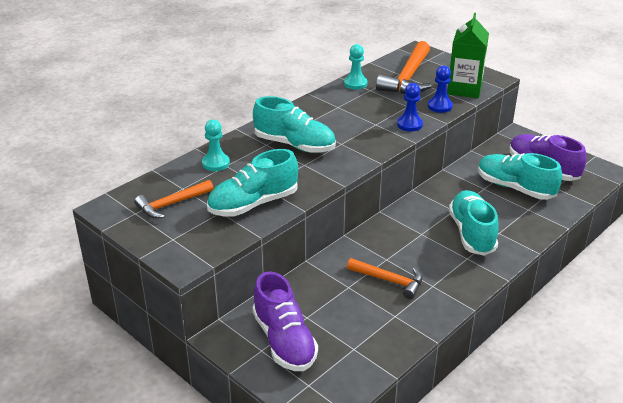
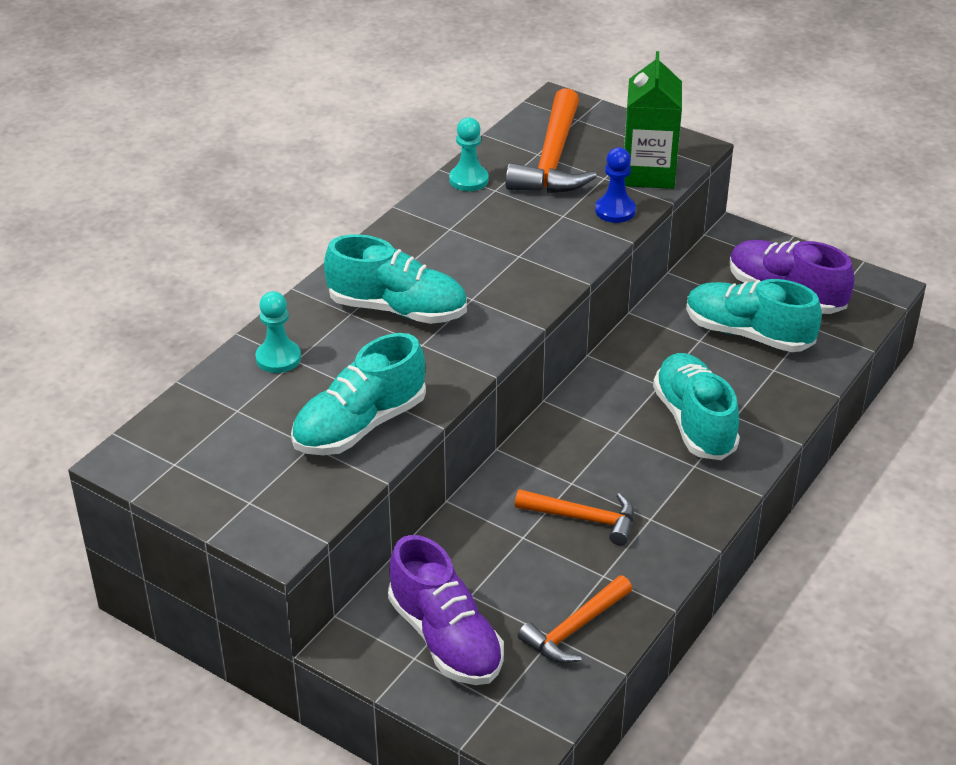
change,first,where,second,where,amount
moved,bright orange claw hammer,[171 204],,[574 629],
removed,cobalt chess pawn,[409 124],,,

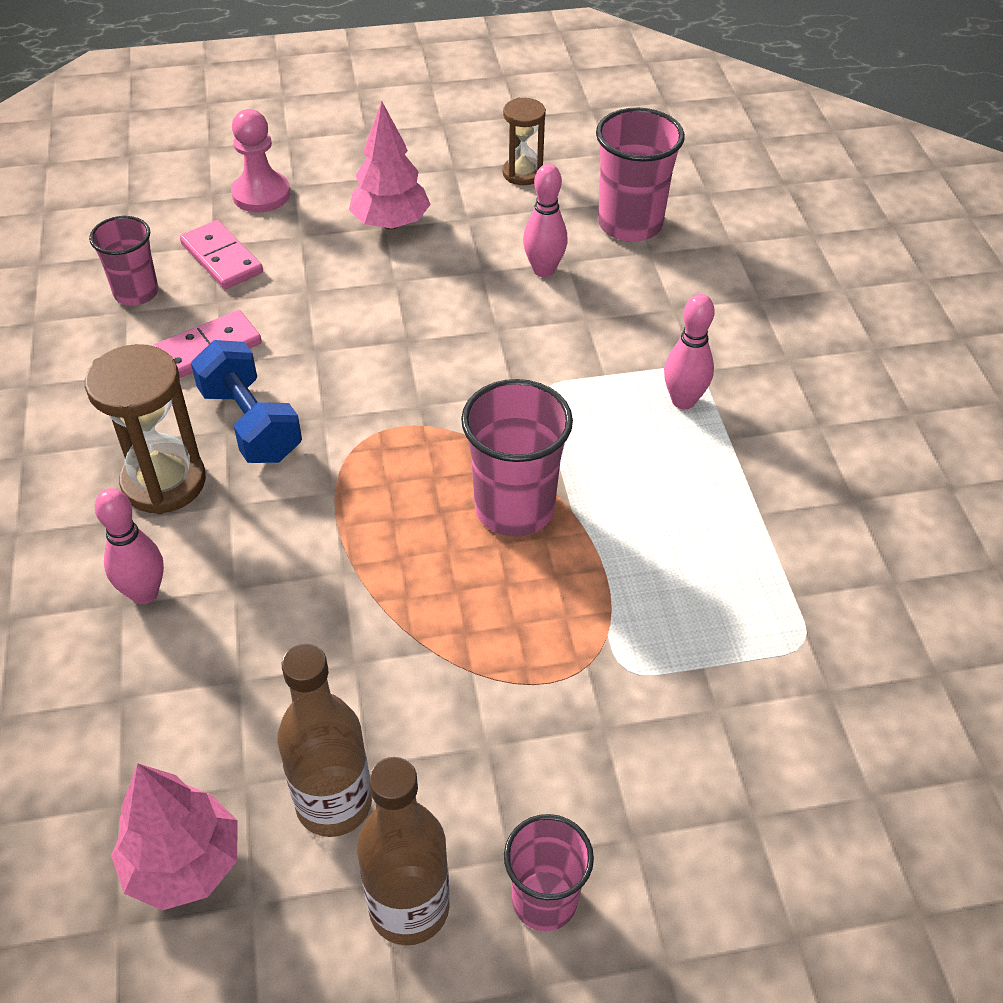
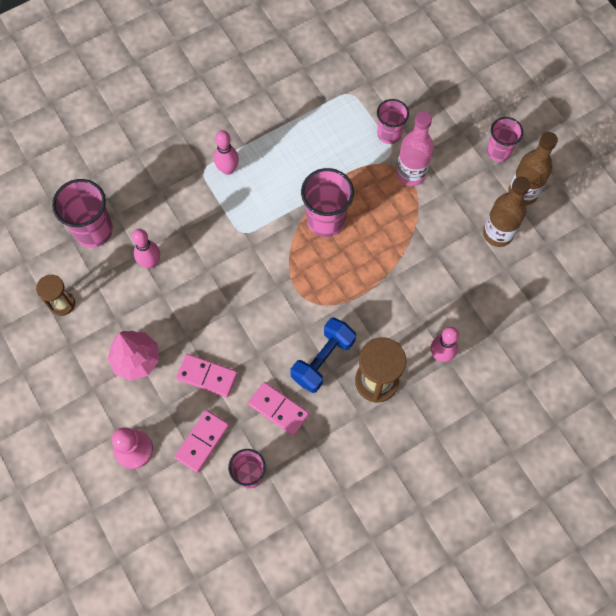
change,first,where,second,where,amount
removed,rose-pink tree,[184 863],,,
added,,,rose-pink domino piece,[207 376],
added,,,rose-pink beaker,[389 134],
added,,,rose-pink flask,[411 174],

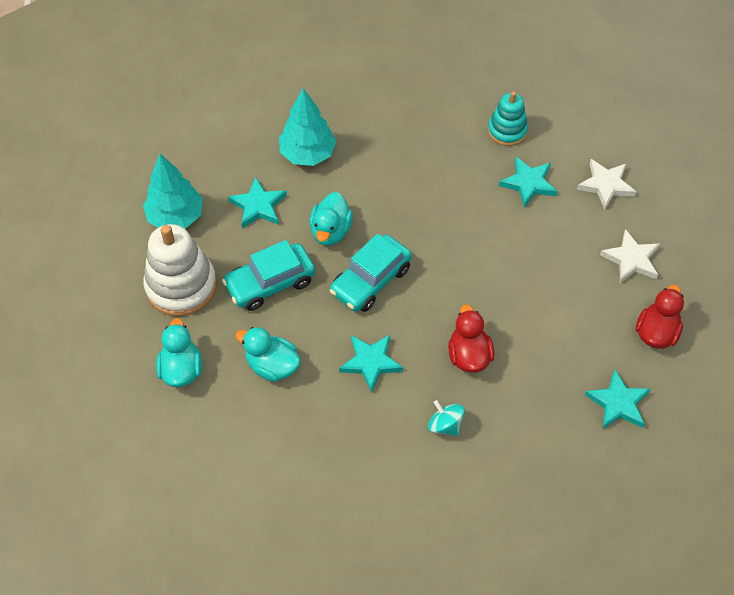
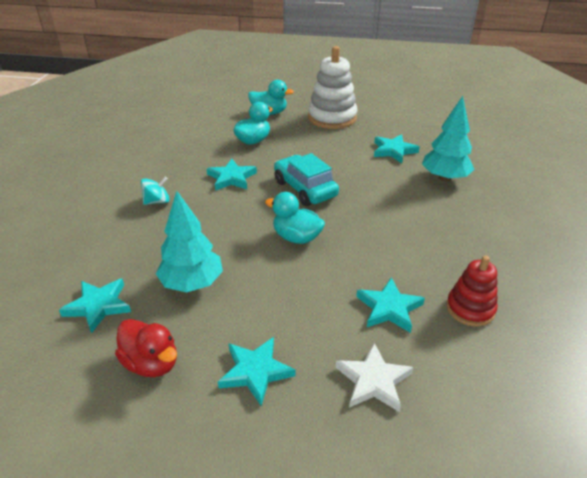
change,first,where,second,where,amount
moved,turquoise tree,[176 217],,[192 283],
removed,turquoise automobile,[270 283],,,
moved,turquoise duck,[330 231],,[296 237],
removed,red duck,[469 355],,,
recoloured,turquoise stacking rings,[507 131],red stacking rings,[470 309],
recoloured,white star,[631 259],turquoise star,[255 372],

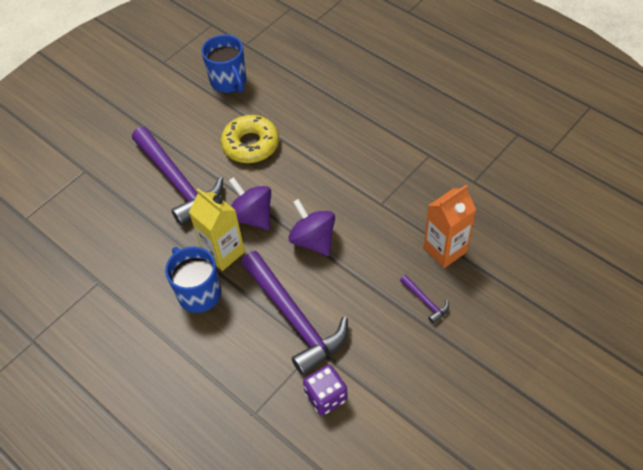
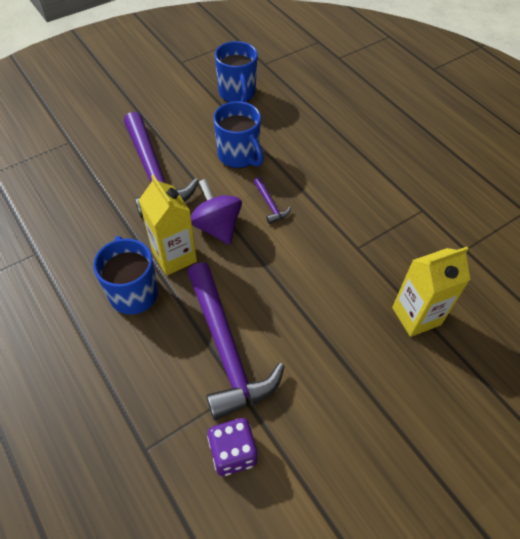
change,first,where,second,where,amount
replaced,bright yellow glazed donut,[251 144],cobalt tea mug,[239 156],
removed,violet whirligig,[313 240],,,
moved,violet claw hammer,[425 301],,[270 204],
recoloured,bright orange juice carton,[445 249],bright yellow juice carton,[416 316],

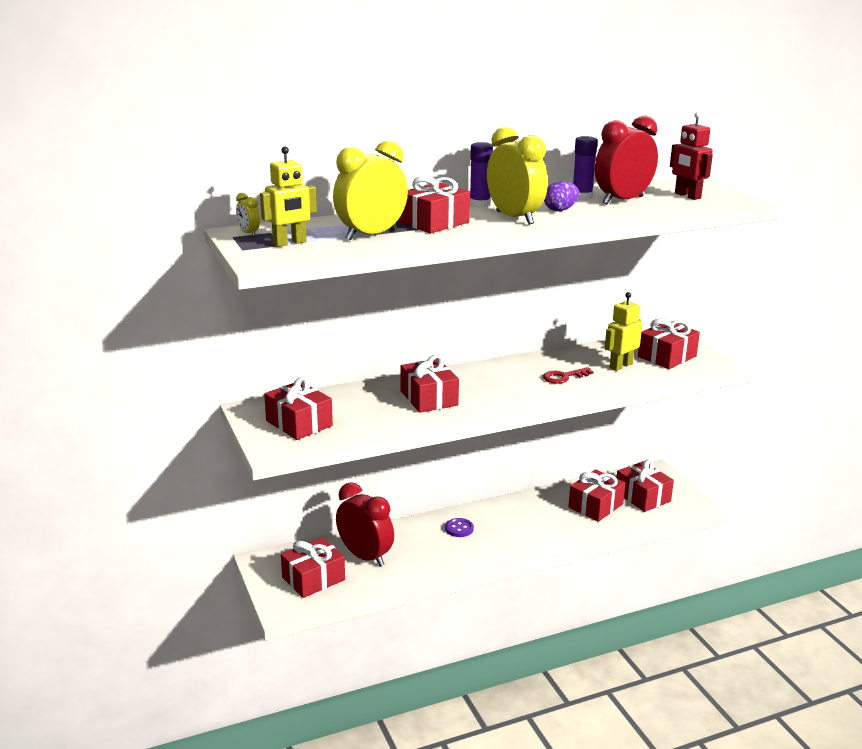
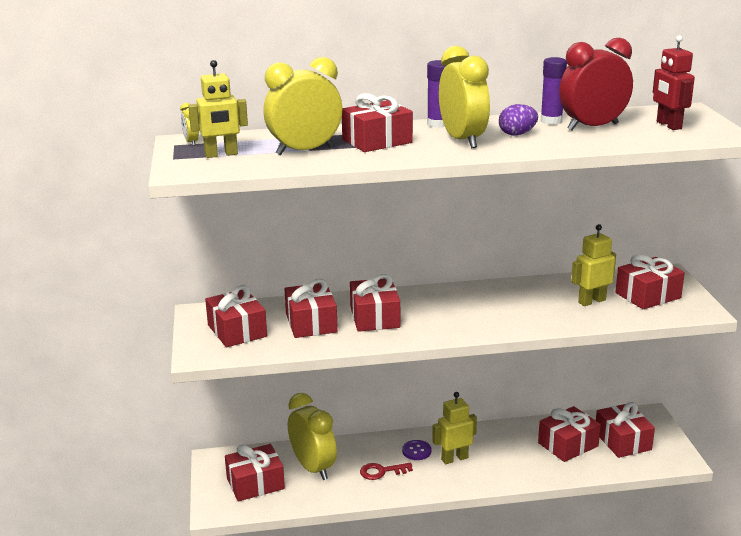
change,first,where,second,where,amount
recoloured,red alarm clock,[365 556],bright yellow alarm clock,[313 468],
moved,red latchkey,[564 377],,[381 472],
added,,,red gift,[311 323],
added,,,bright yellow robot,[454 458],

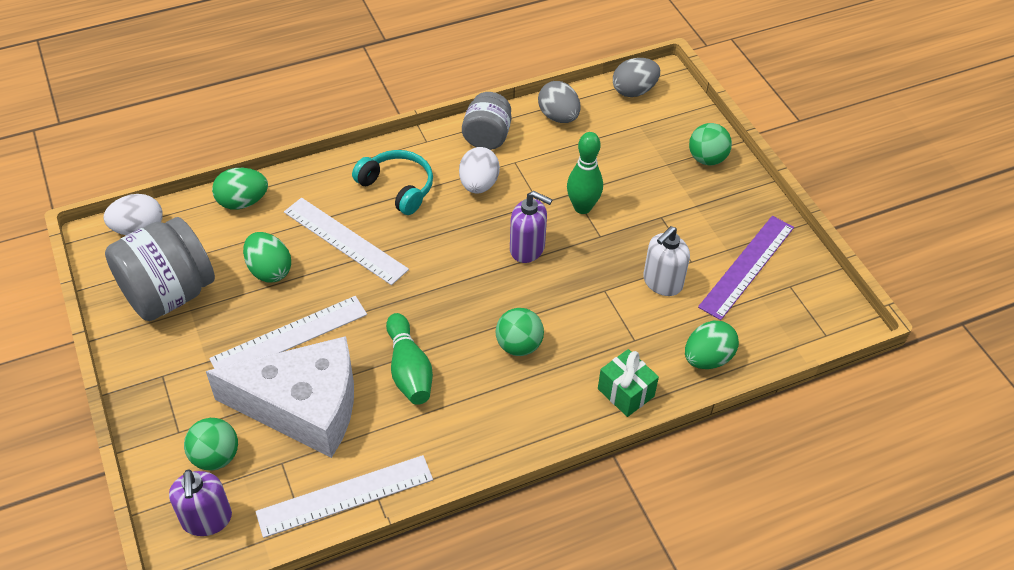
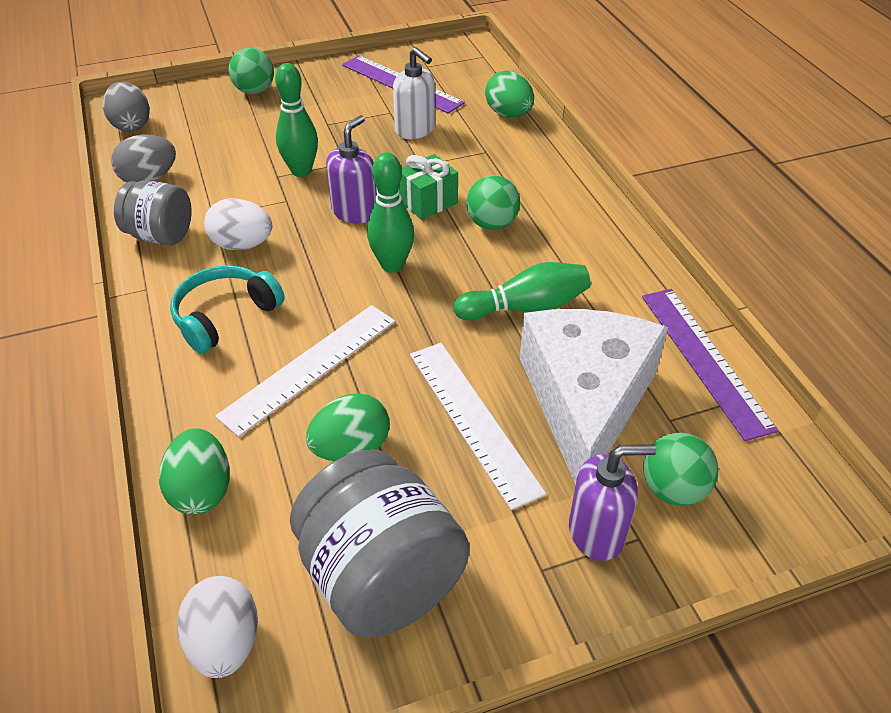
change,first,where,second,where,amount
moved,violet soap dispenser,[207 519],,[597 532],
recoloured,white straightedge,[345 496],violet straightedge,[705 359],
moved,emerald gift,[625 392],,[428 202],
added,,,emerald skittle,[392 265],

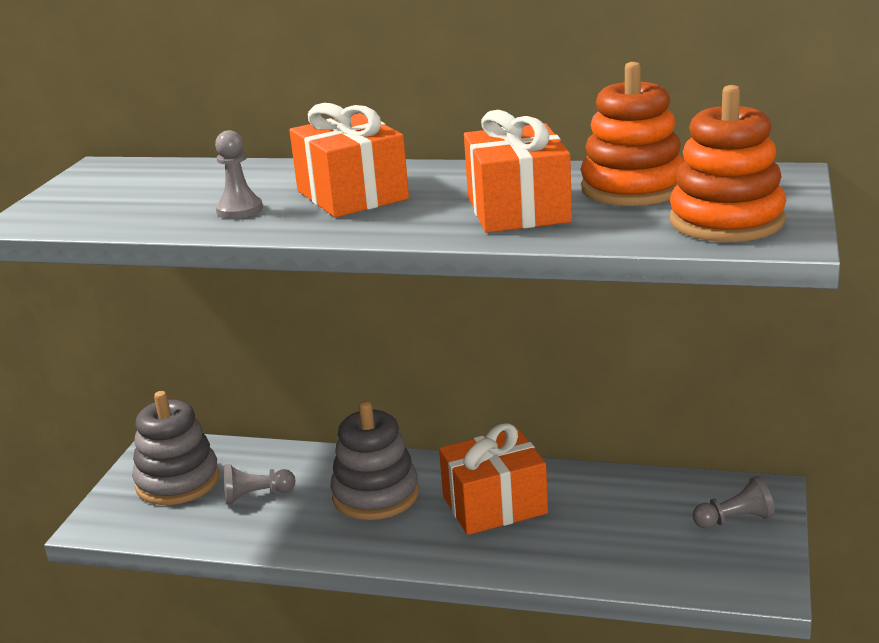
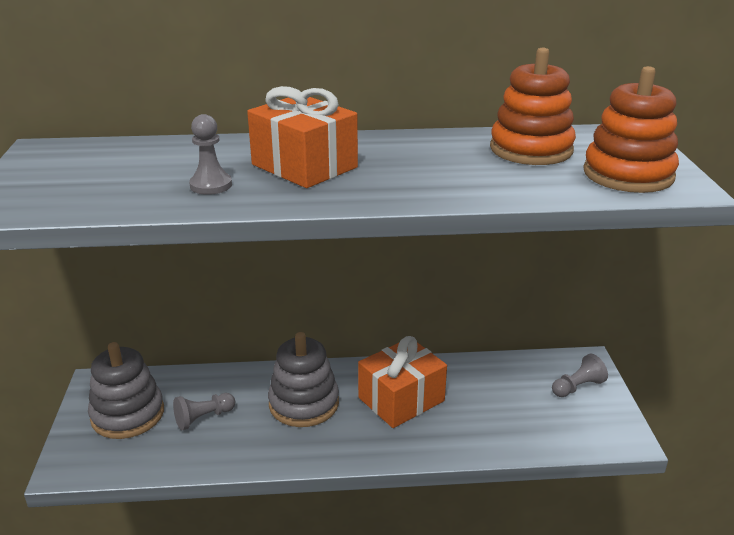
change,first,where,second,where,amount
removed,bright orange gift,[518 210],,,

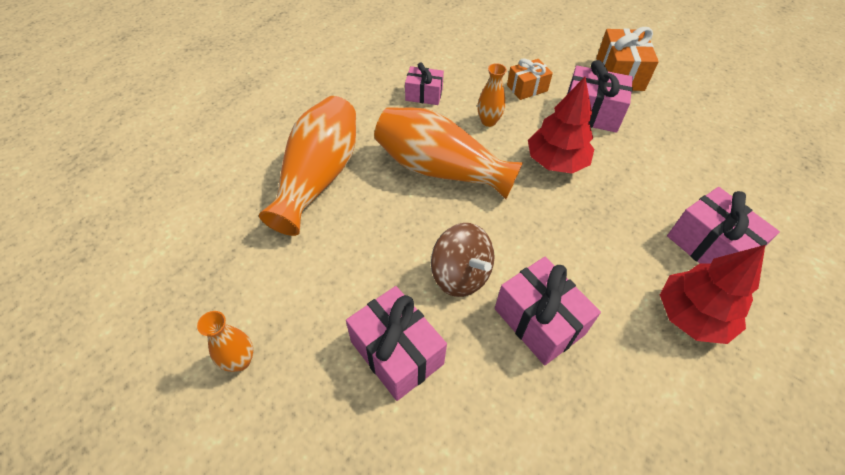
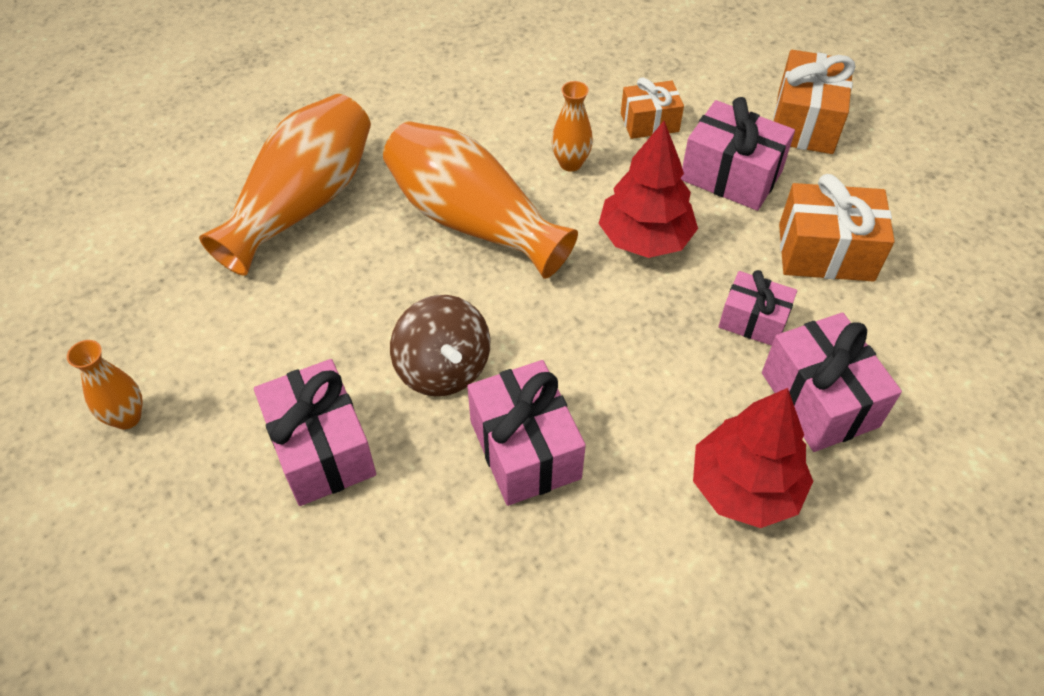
change,first,where,second,where,amount
moved,rose-pink gift,[424 94],,[753 320],
added,,,bright orange gift,[825 252],

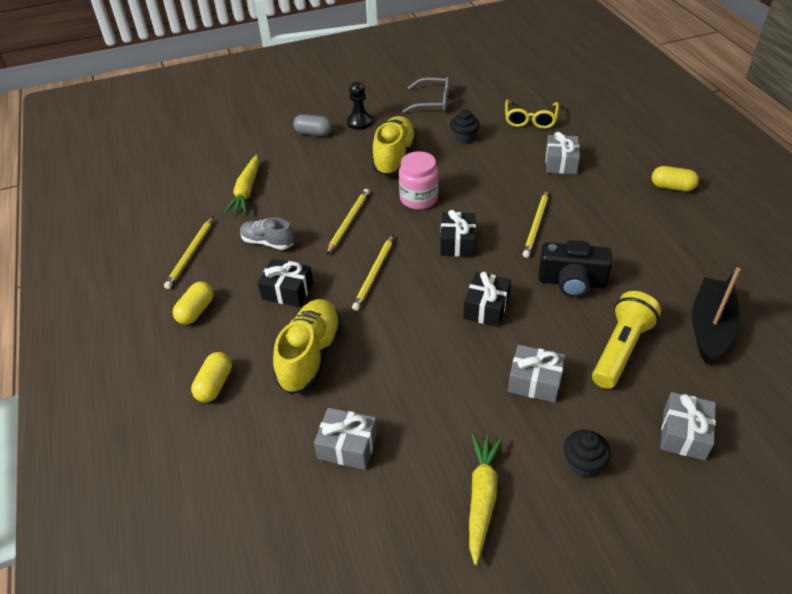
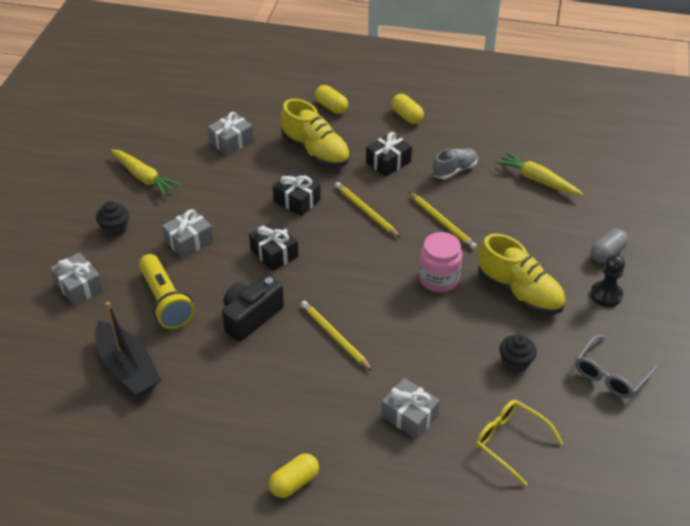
change,first,where,second,where,amount
removed,bright yellow wooden pencil,[191 254],,,
moved,ebony gift,[457 243],,[297 200],

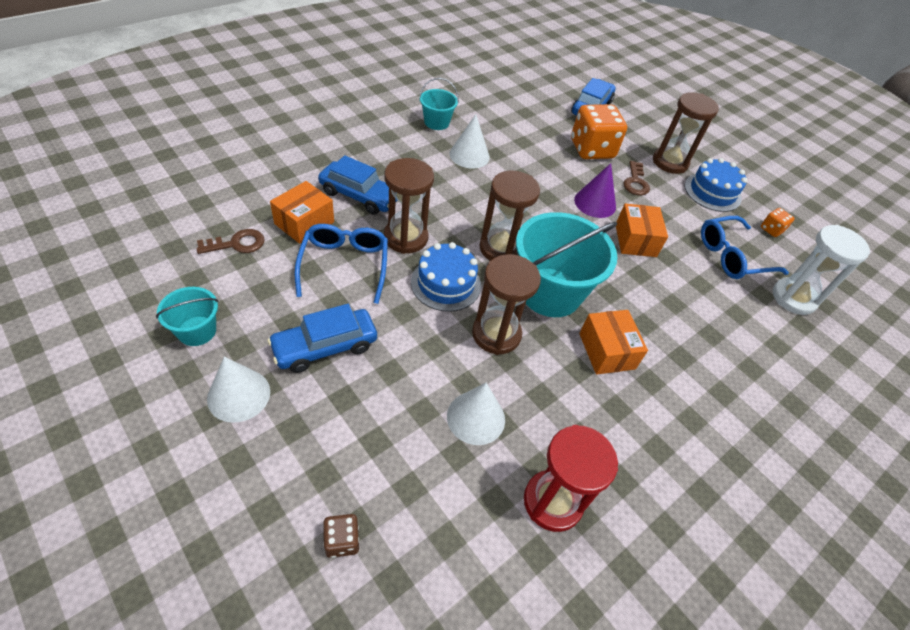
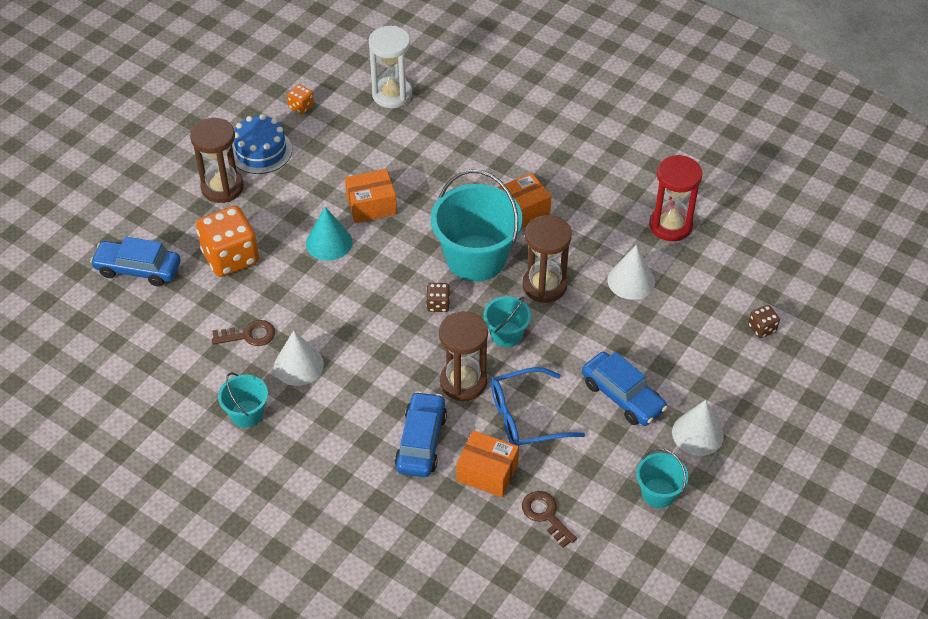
change,first,where,second,where,amount
replaced,cobalt gateau,[446 283],turquoise sand bucket,[506 334],
replaced,brown sandglass,[500 248],brown dice,[438 304],
recoloured,violet cone shape,[595 203],turquoise cone shape,[329 242],
moved,brown latchkey,[635 182],,[249 335],
removed,cobalt spectacles,[732 256],,,

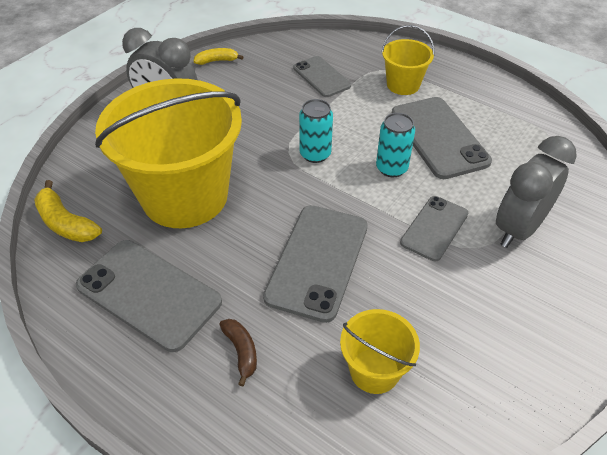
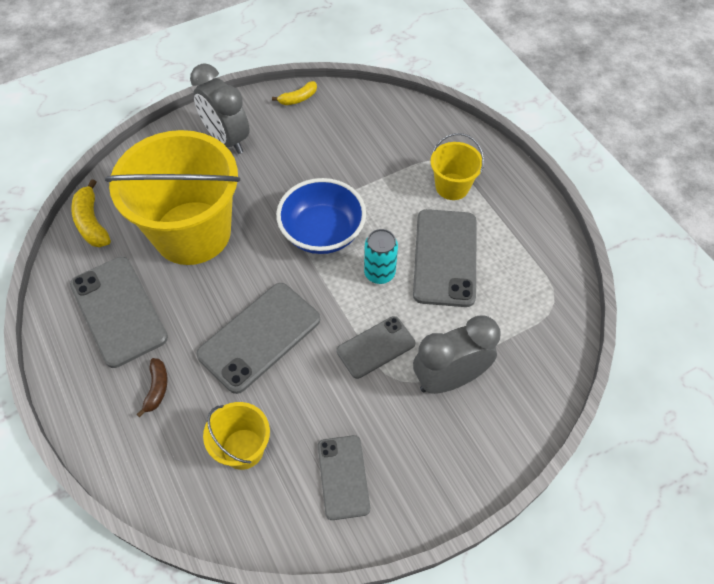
change,first,where,second,where,amount
turned,bright yellow banana fruit,[217 61],,[298 98],135 degrees clockwise
moved,grey phone,[321 77],,[343 477],
replaced,turquoise tin,[315 154],cobalt serving bowl,[322 232],

